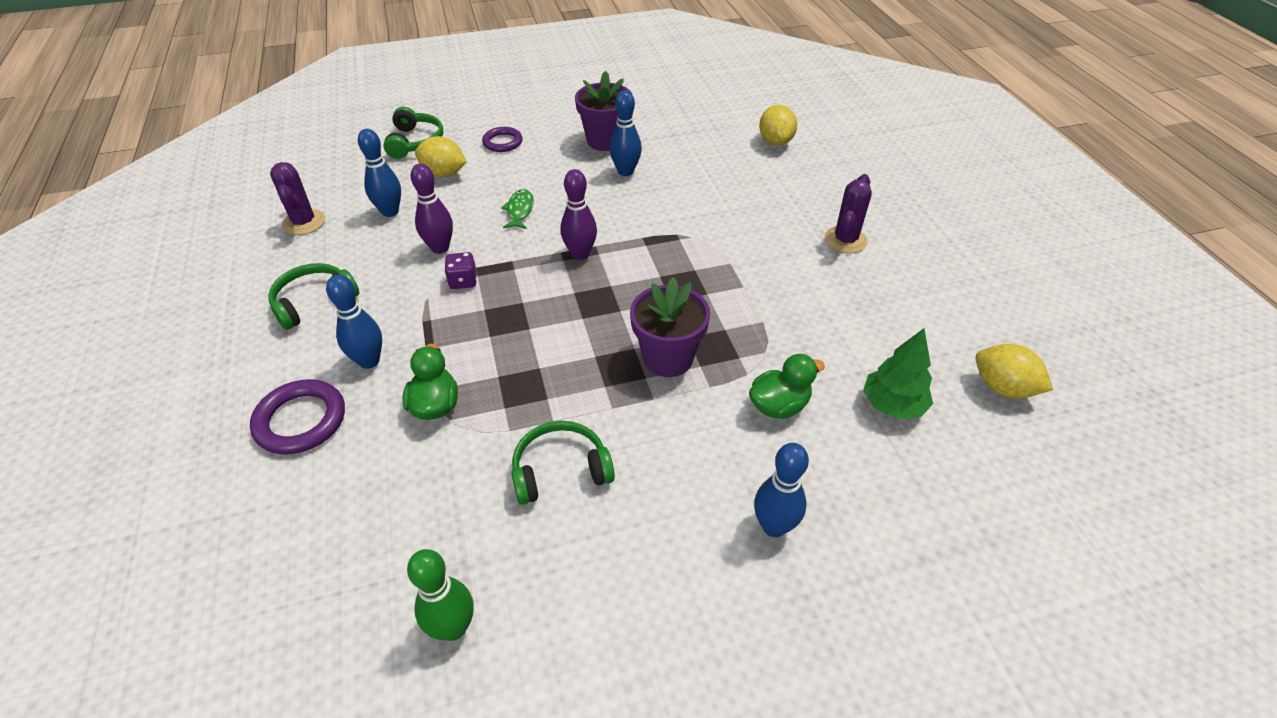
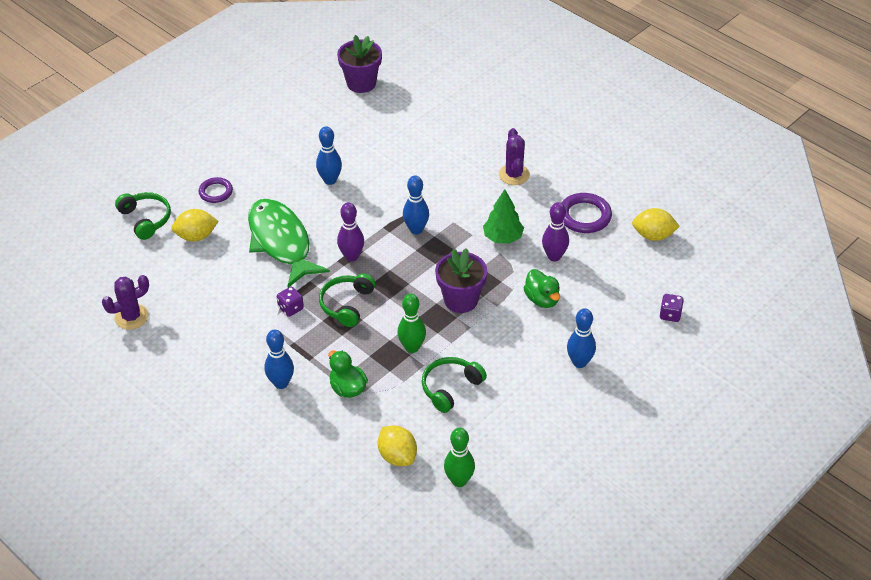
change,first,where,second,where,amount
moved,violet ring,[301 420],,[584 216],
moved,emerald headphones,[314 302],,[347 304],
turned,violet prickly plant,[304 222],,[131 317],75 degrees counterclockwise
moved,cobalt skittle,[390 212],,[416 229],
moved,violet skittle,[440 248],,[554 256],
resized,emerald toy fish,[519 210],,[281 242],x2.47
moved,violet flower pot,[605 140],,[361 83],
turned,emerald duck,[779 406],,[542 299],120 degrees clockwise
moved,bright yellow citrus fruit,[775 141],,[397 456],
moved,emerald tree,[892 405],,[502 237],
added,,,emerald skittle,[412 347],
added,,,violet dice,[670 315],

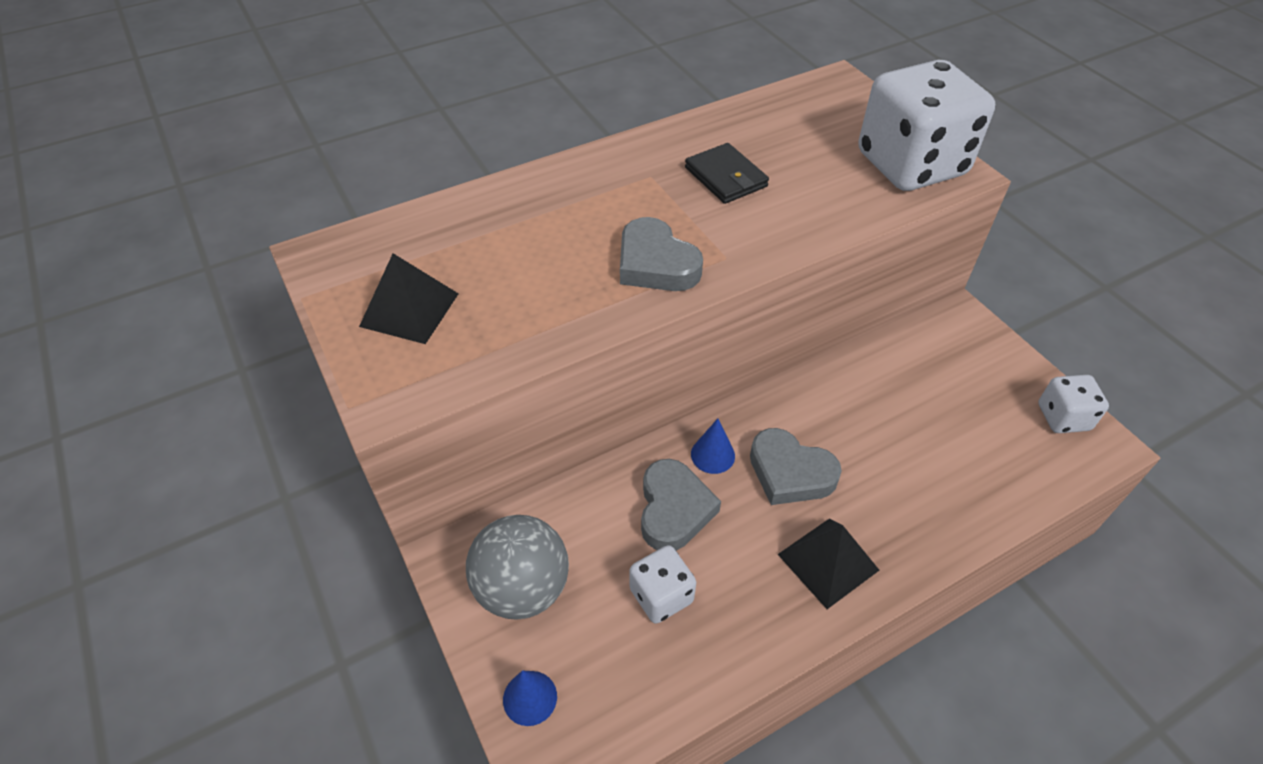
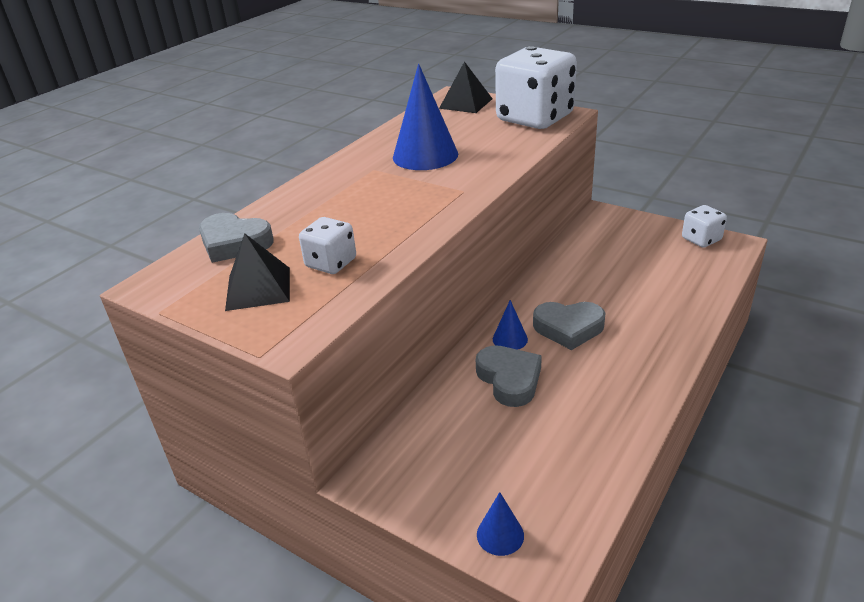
change,first,where,second,where,amount
removed,grey sphere,[522 588],,,
moved,grey heart,[655 264],,[234 243],
moved,white dice,[661 595],,[331 263],
replaced,ebony card wallet,[725 177],cobalt cone shape,[425 155],
moved,ebony pyramid shape,[828 562],,[466 103],

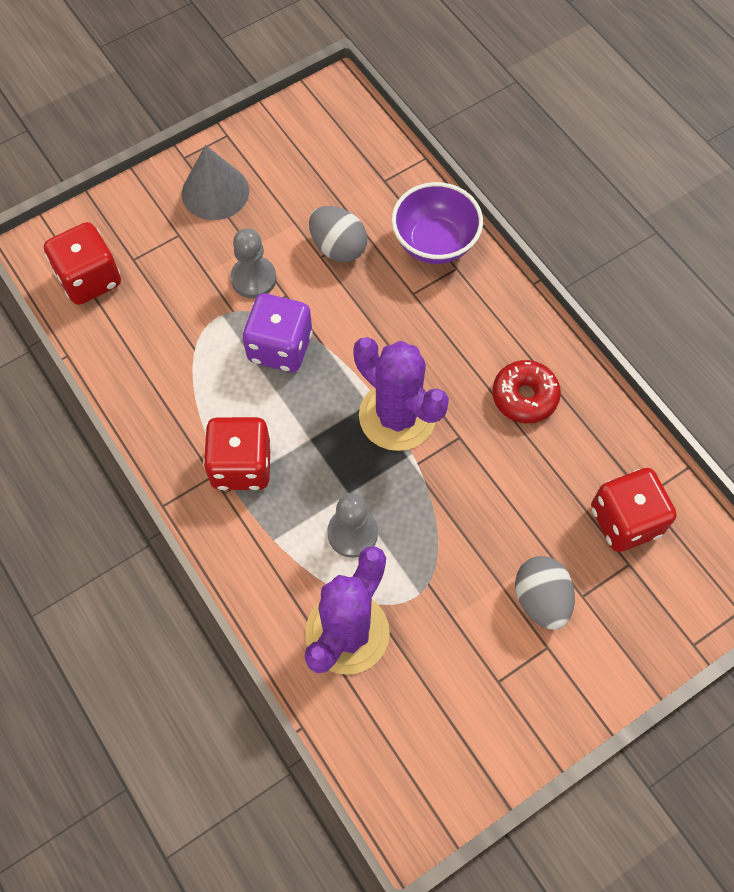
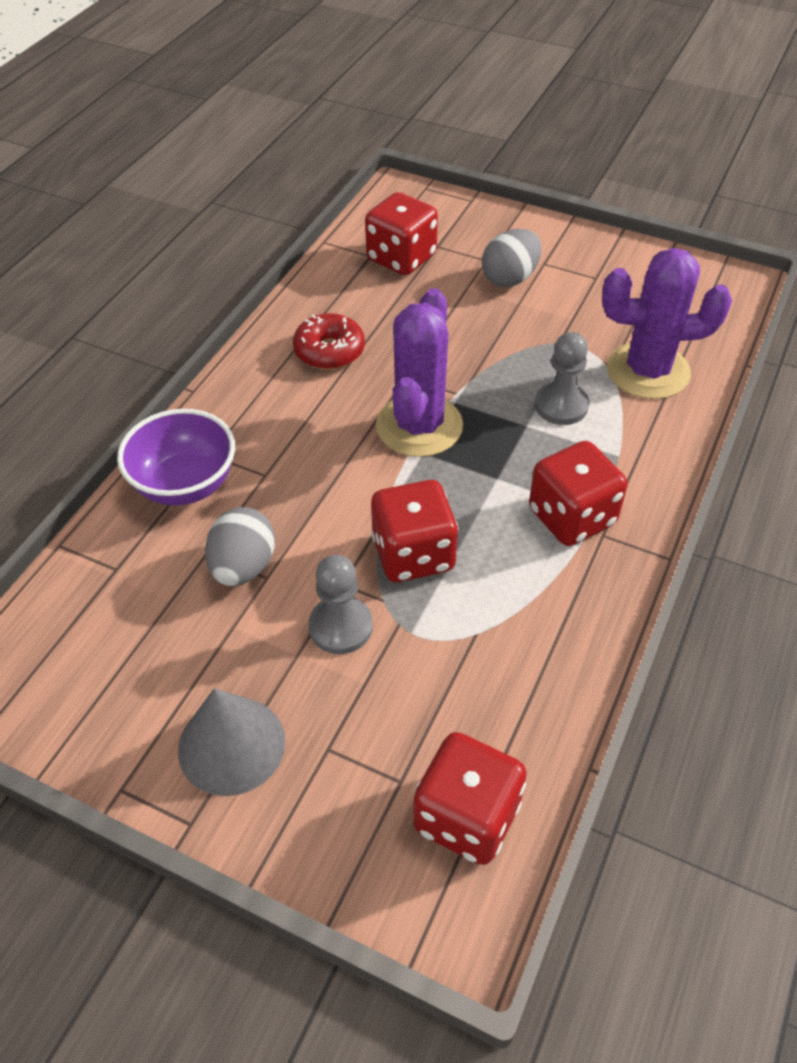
change,first,where,second,where,amount
recoloured,violet dice,[280 347],red dice,[413 554],

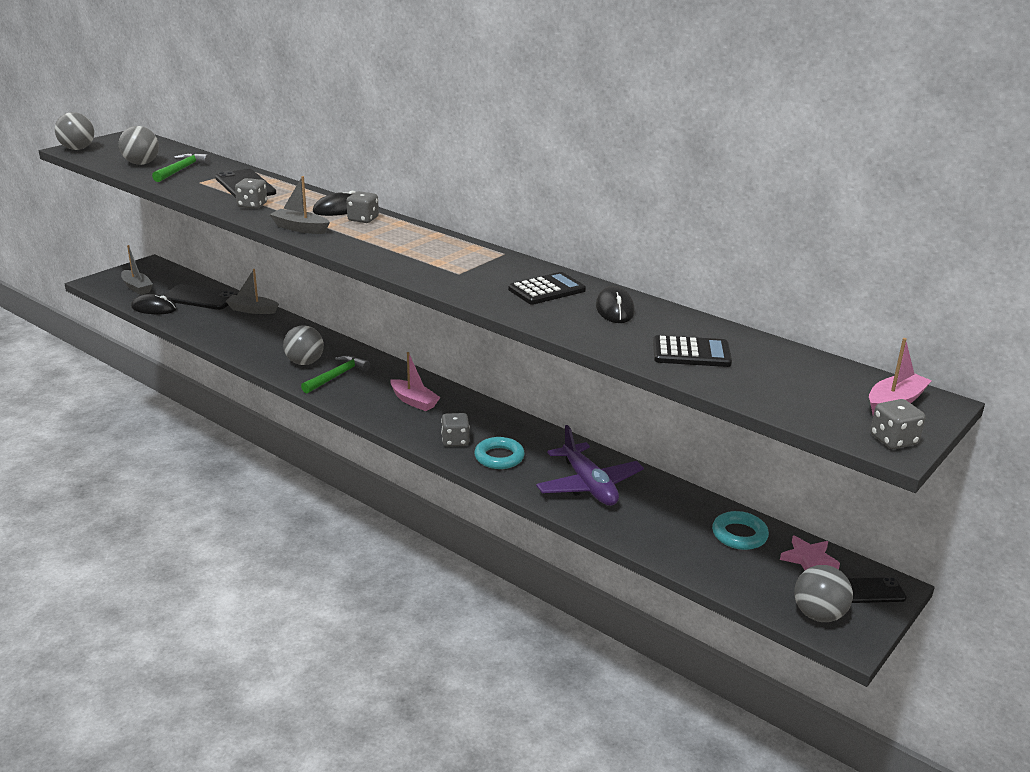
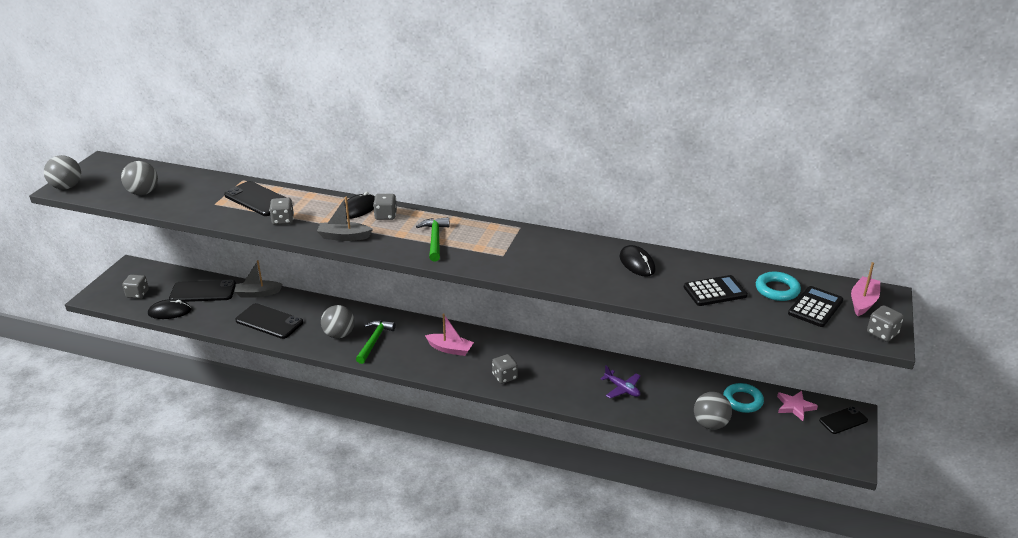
change,first,where,second,where,amount
replaced,grey toy boat,[137 288],grey dice,[137 294],
moved,emerald claw hammer,[181 170],,[435 239],
moved,turquoise ring,[499 457],,[777 290],
moved,ebony adding machine,[547 290],,[815 307],
resized,violet aeroplane,[588 485],,[622 389],x0.56
moved,grey sphere,[818 615],,[710 424],
added,,,ebony phone,[269 321],

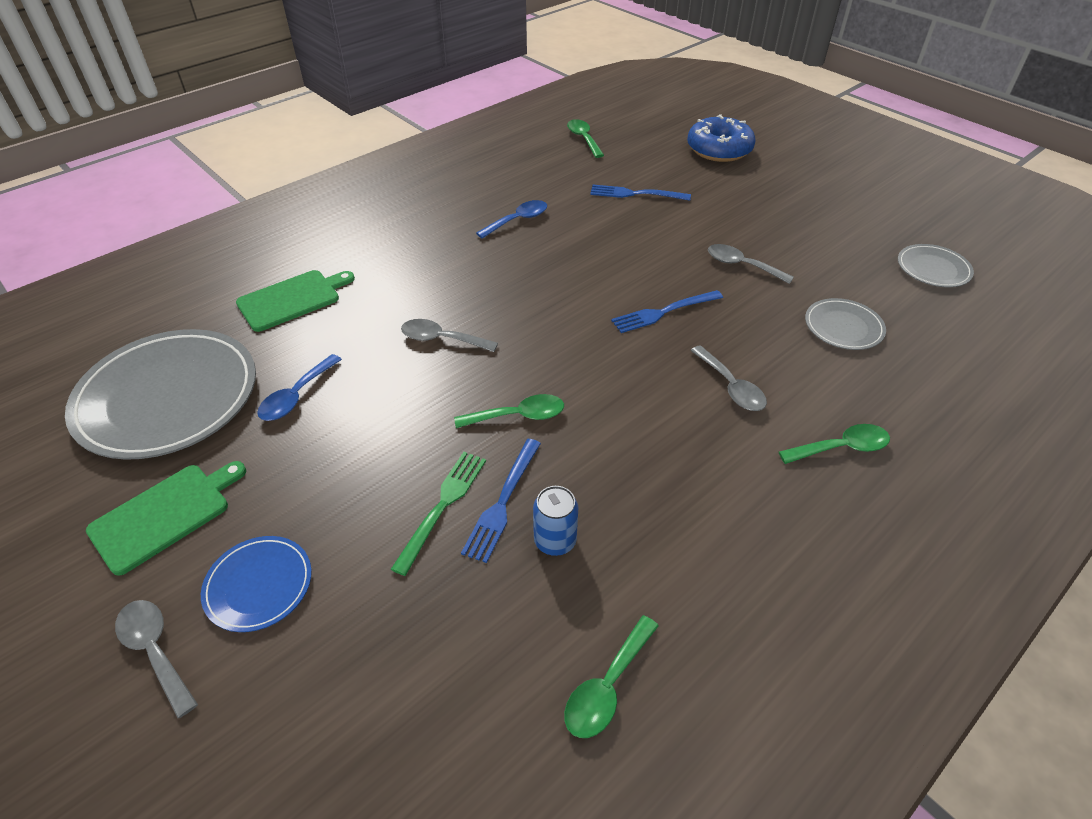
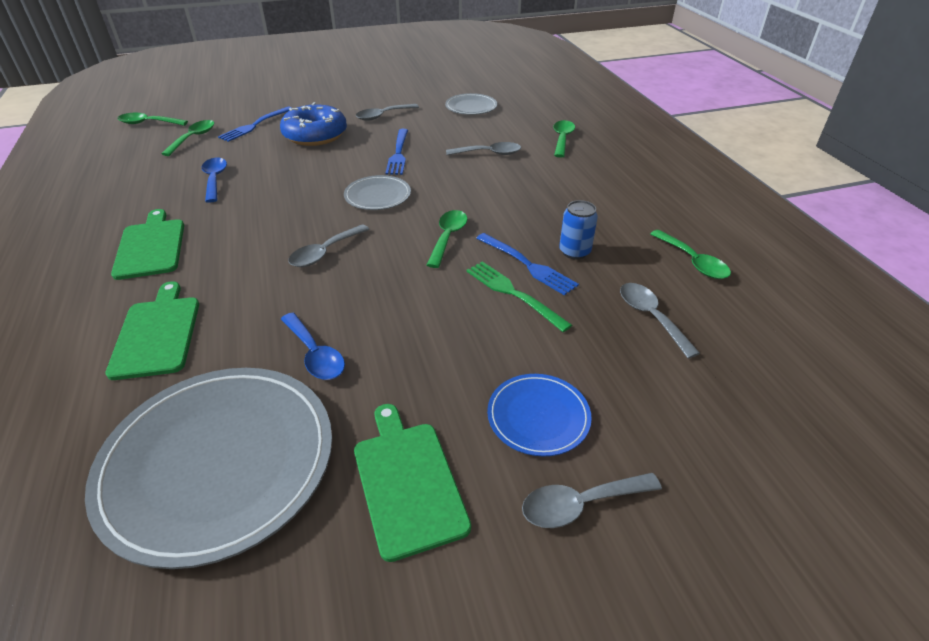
change,first,where,second,where,amount
moved,cobalt glazed donut,[719 149],,[315 135],
moved,grey flat dish,[933 269],,[378 196],
added,,,emerald cutting board,[151 246],
added,,,emerald spoon,[193 138],
added,,,grey spoon,[651 317],

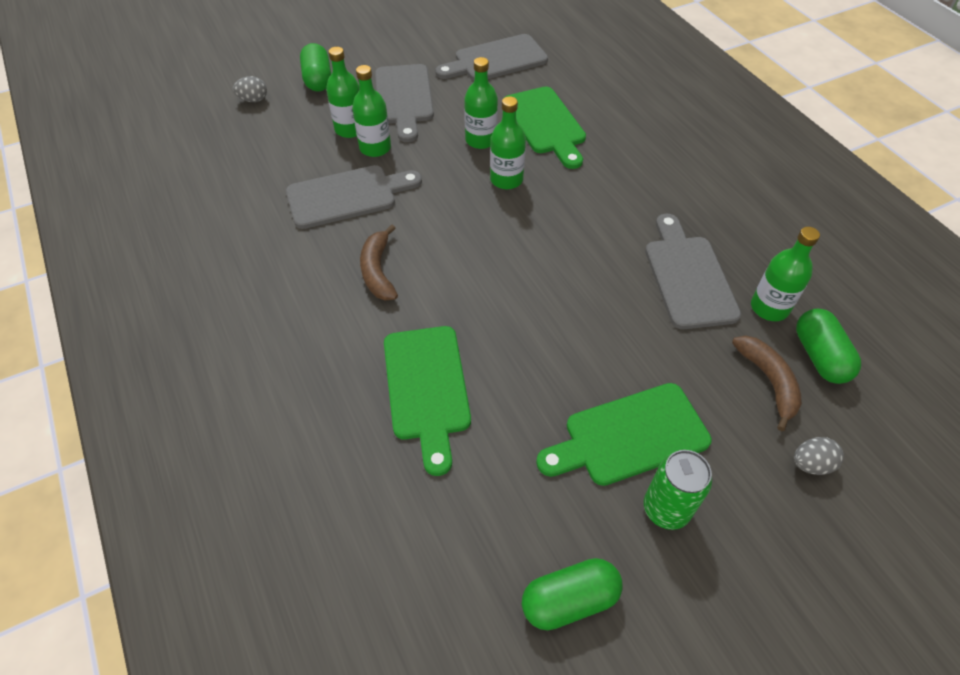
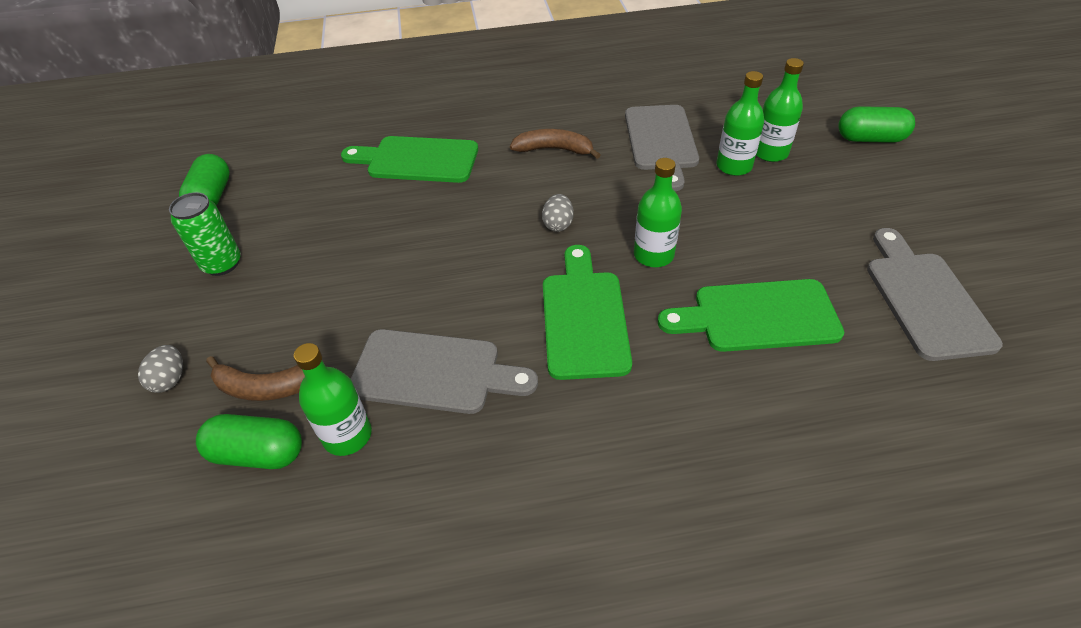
change,first,where,second,where,amount
moved,grey egg,[253 100],,[558 224],
removed,grey cutting board,[404 98],,,
removed,emerald flask,[481 140],,,
moved,emerald cutting board,[629 436],,[584 317],

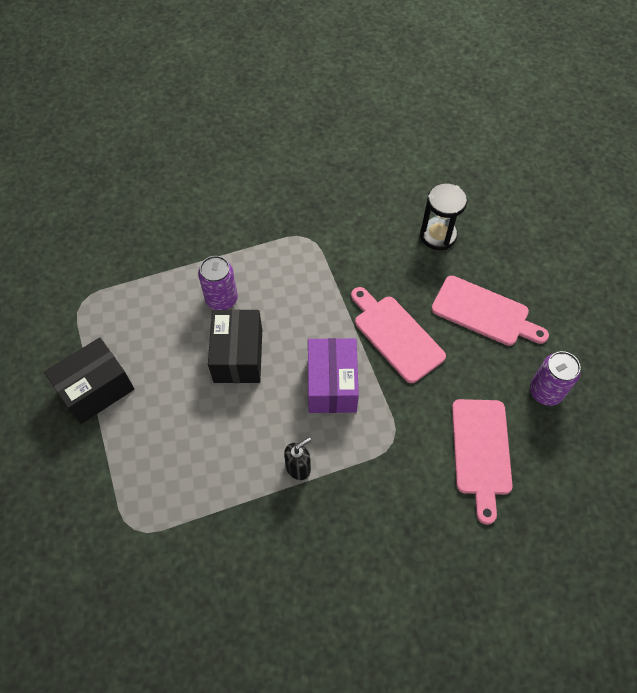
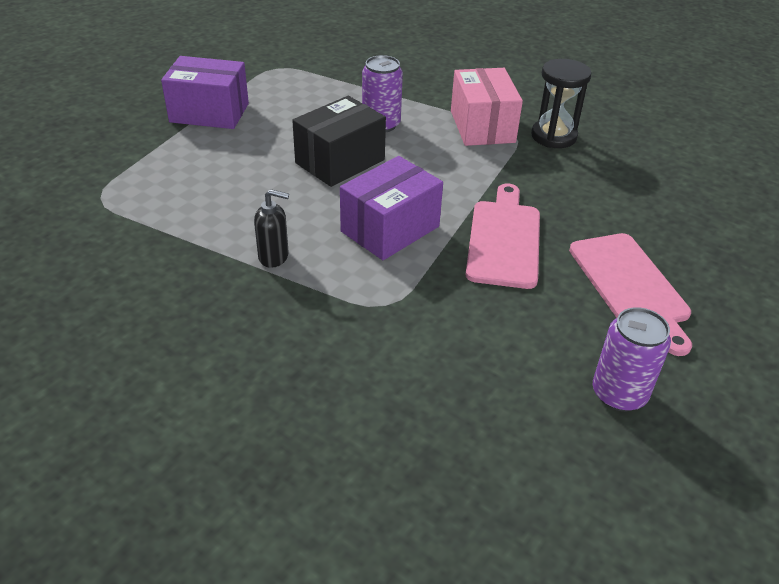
change,first,where,second,where,amount
recoloured,ebony parcel,[96 389],violet parcel,[209 113],
moved,ebony sandglass,[438 235],,[553 136],
removed,rose-pink cutting board,[481 451],,,
added,,,rose-pink parcel,[482 126],

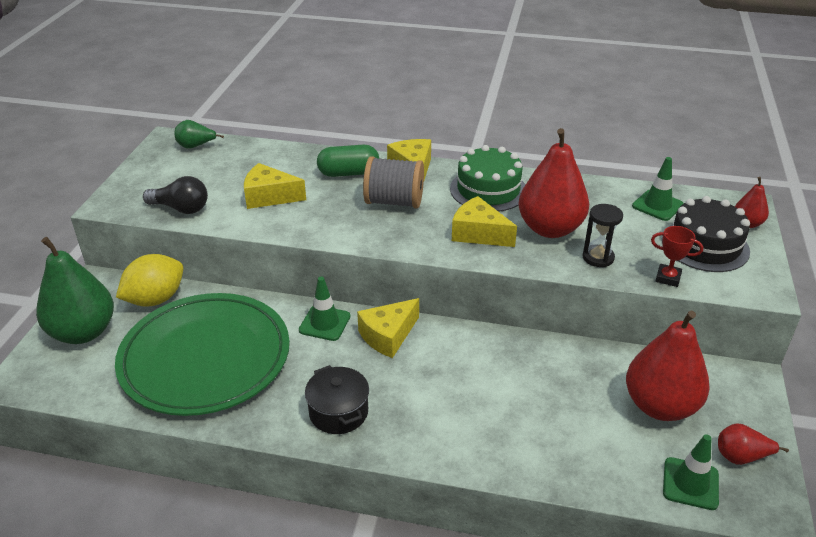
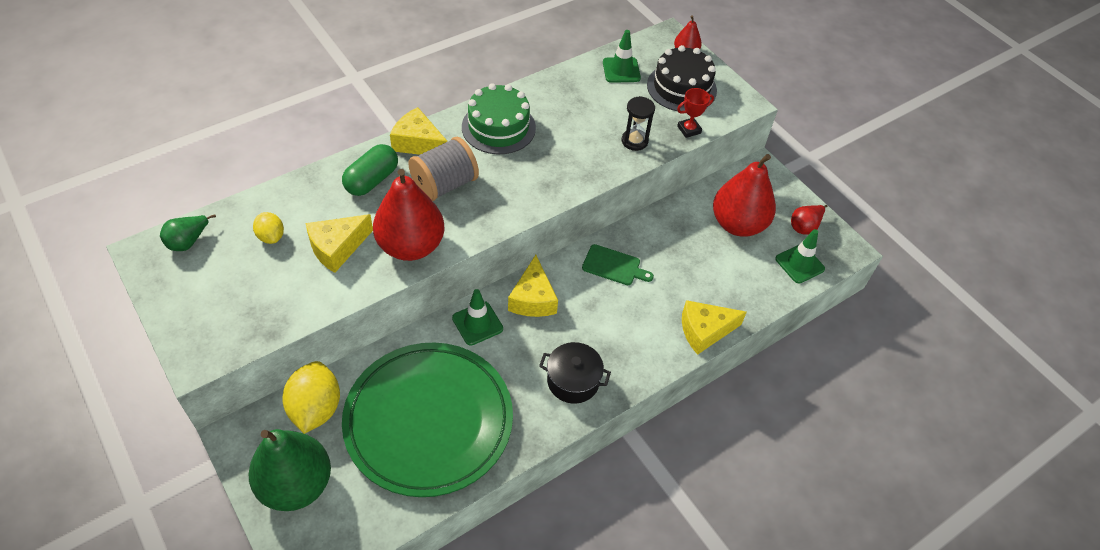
change,first,where,second,where,amount
removed,ebony lightbulb,[181 208],,,
moved,bright yellow cheese,[478 233],,[705 331],
moved,red toy pear,[550 229],,[411 246],
added,,,bright yellow citrus fruit,[271 236],
added,,,emerald cutting board,[614 266],

